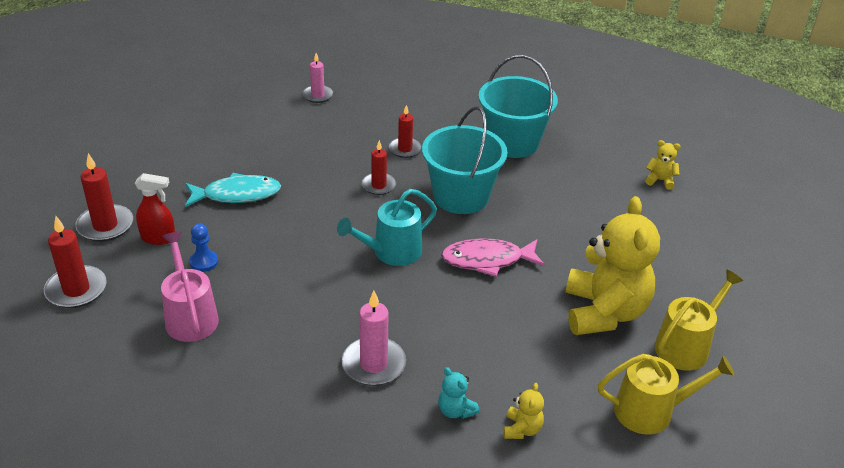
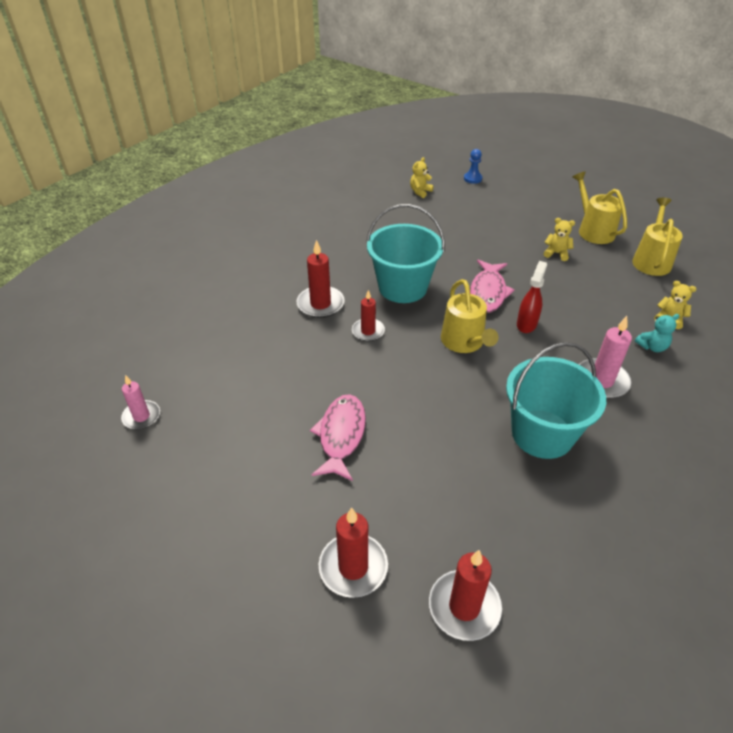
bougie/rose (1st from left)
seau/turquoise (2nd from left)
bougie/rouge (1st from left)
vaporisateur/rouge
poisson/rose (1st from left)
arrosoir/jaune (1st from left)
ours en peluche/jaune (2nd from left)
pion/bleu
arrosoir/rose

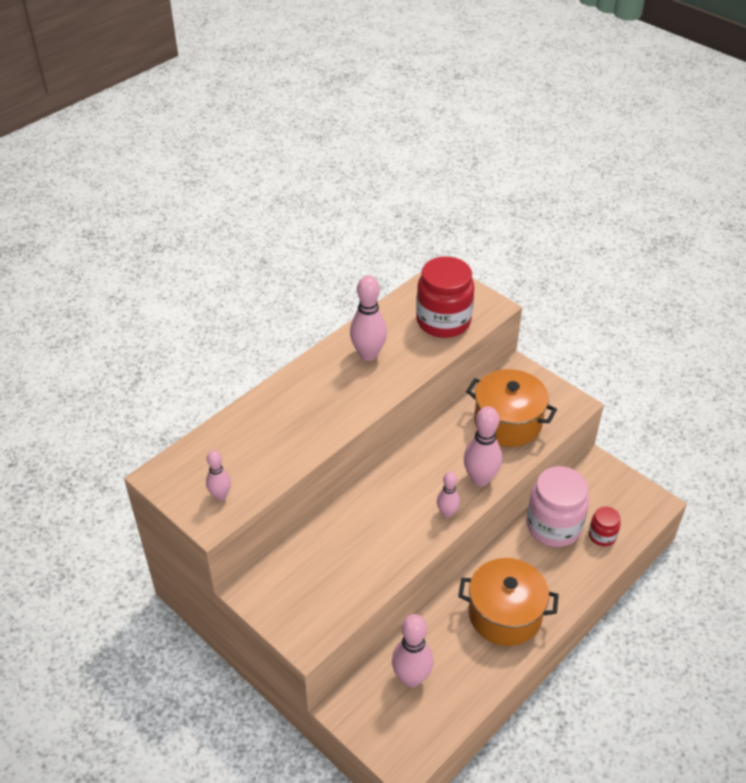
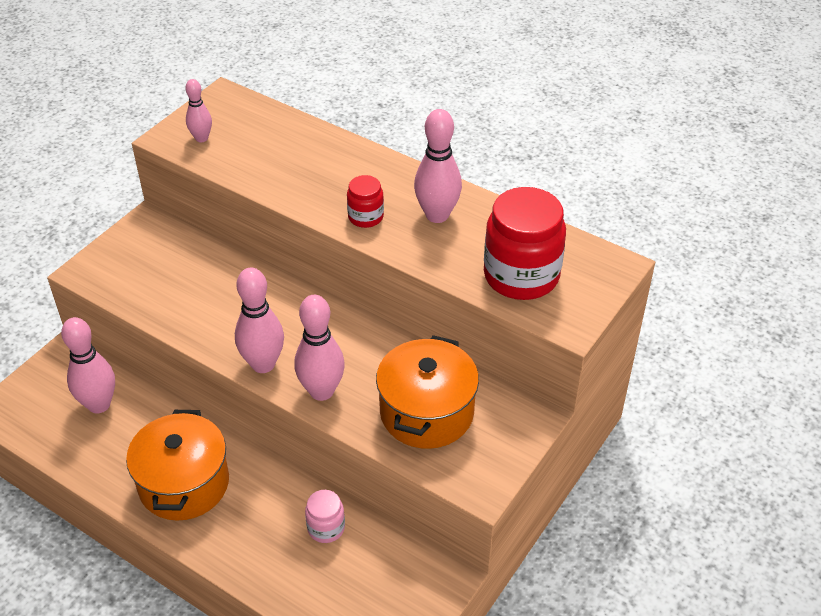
bocal/rose
quille/rose (3rd from left)
bocal/rouge (1st from left)

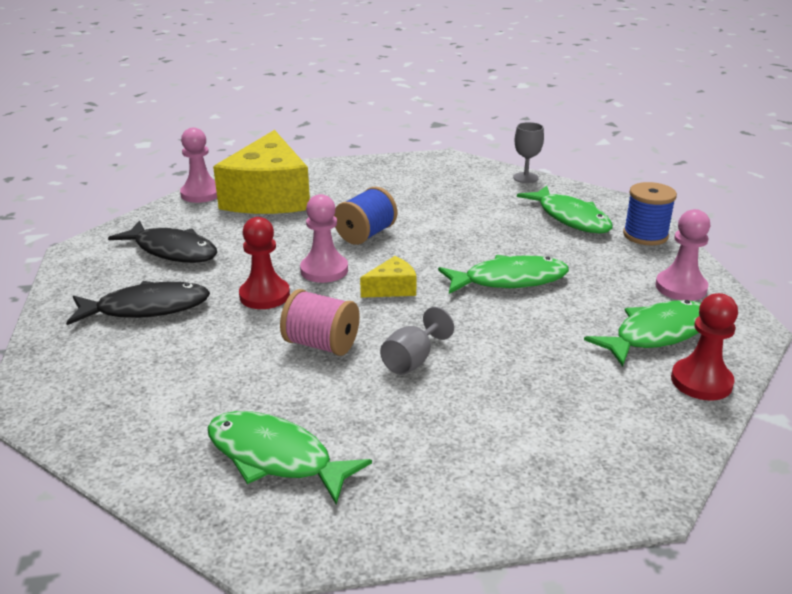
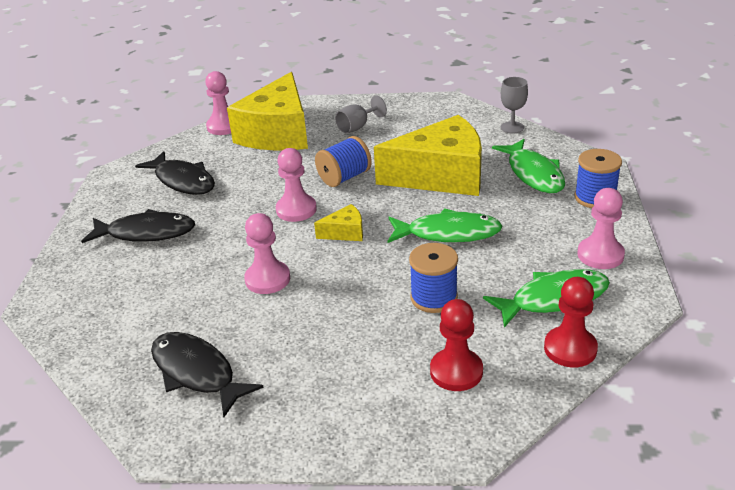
pion/rouge (1st from left)
pion/rose (2nd from left)
verre à pied/gris (1st from left)
poisson/noir (3rd from left)
fromage/jaune (3rd from left)
bobine/bleu (2nd from left)

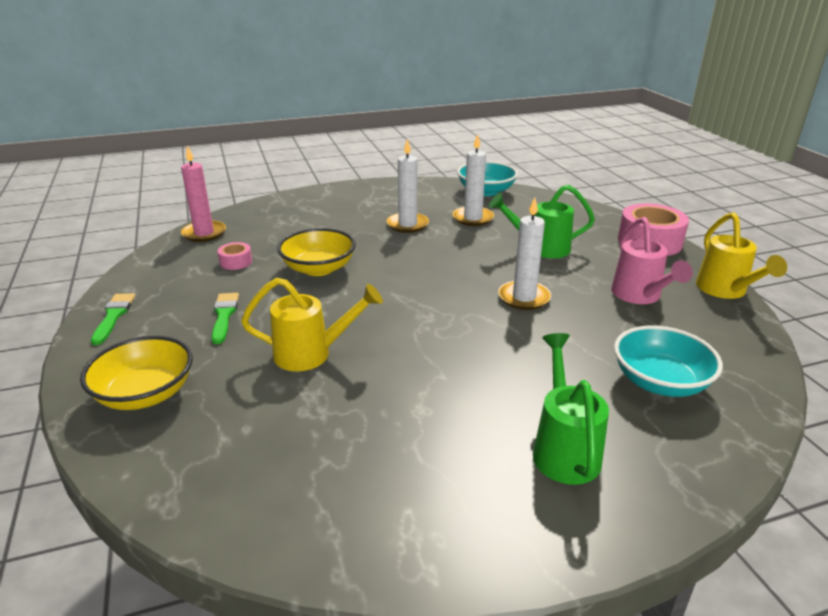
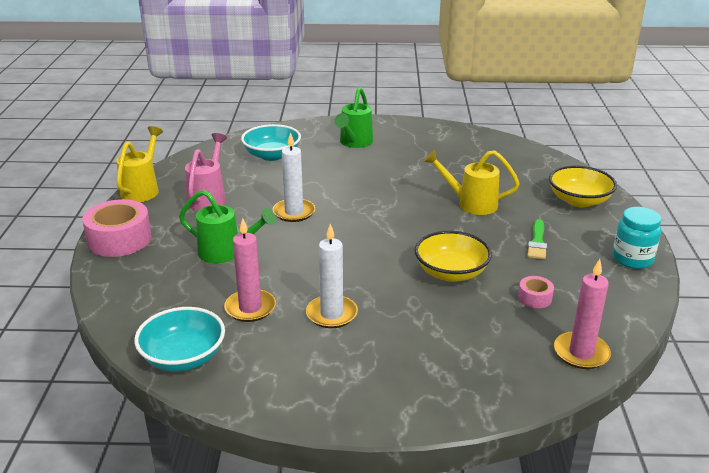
bougie/rose (1st from left)
bocal/turquoise

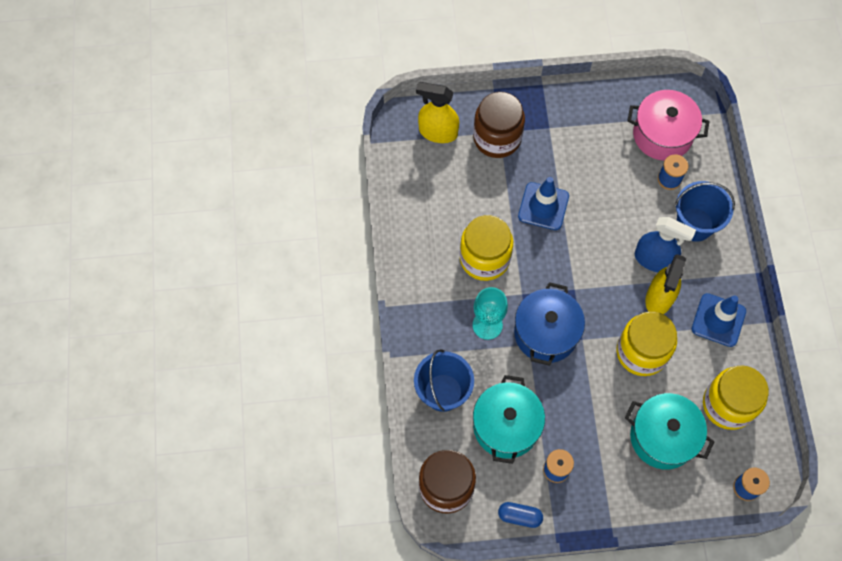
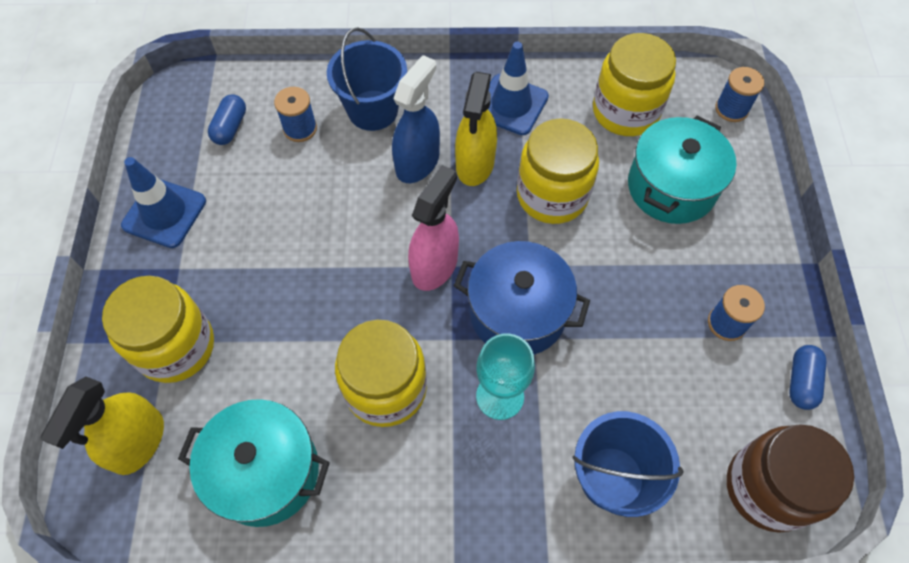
gélule/bleu (1st from left)
bocal/jaune (1st from left)
cône de chantier/bleu (1st from left)
vaporisateur/jaune (2nd from left)
marmite/turquoise (1st from left)
vaporisateur/rose

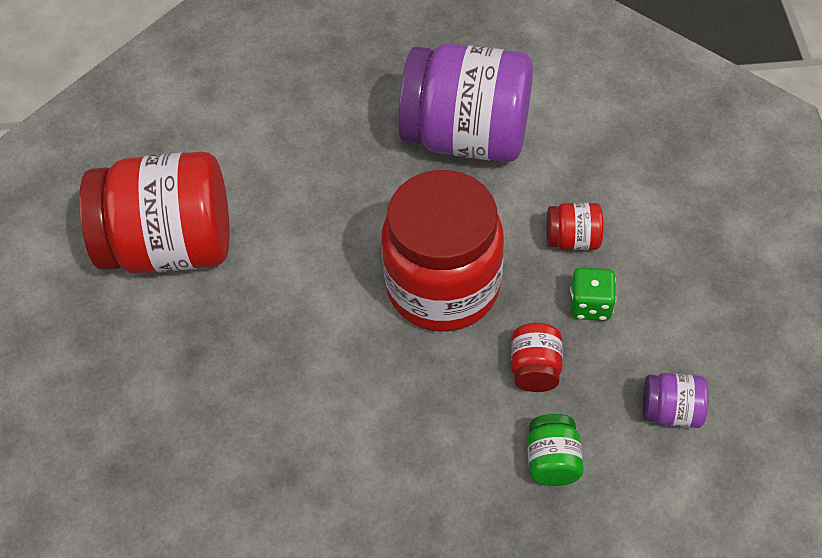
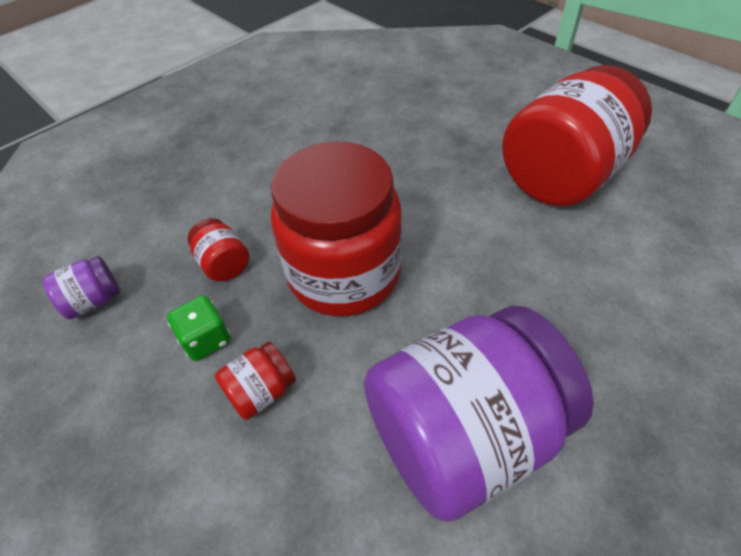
bocal/vert

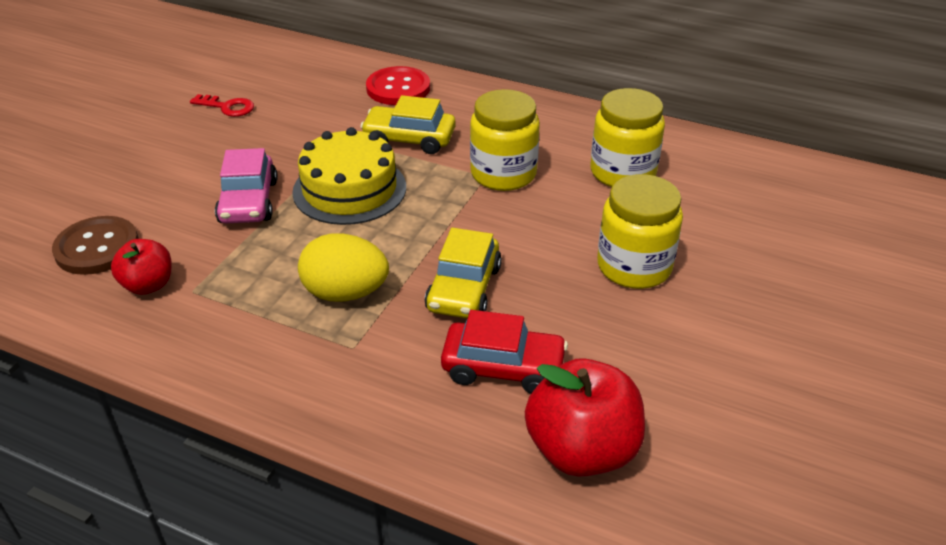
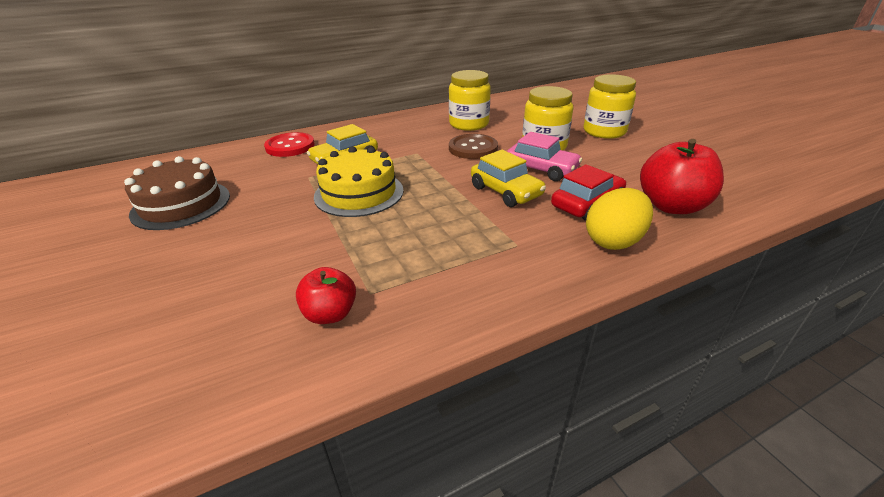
bocal/jaune (3rd from left)
gâteau/marron
voiture/rose
bouton/marron
œuf/jaune

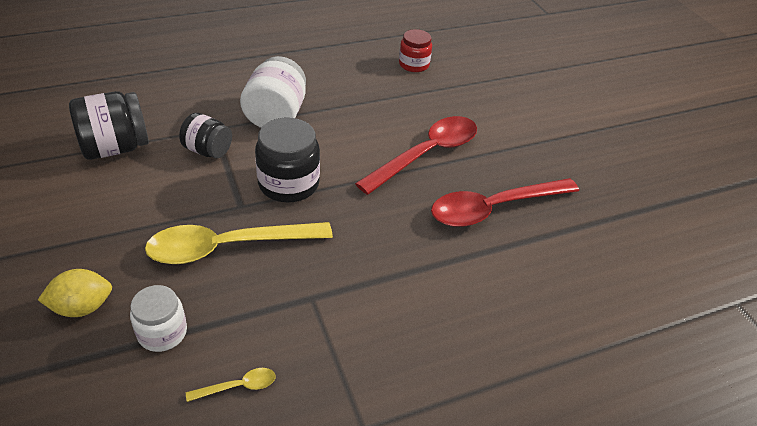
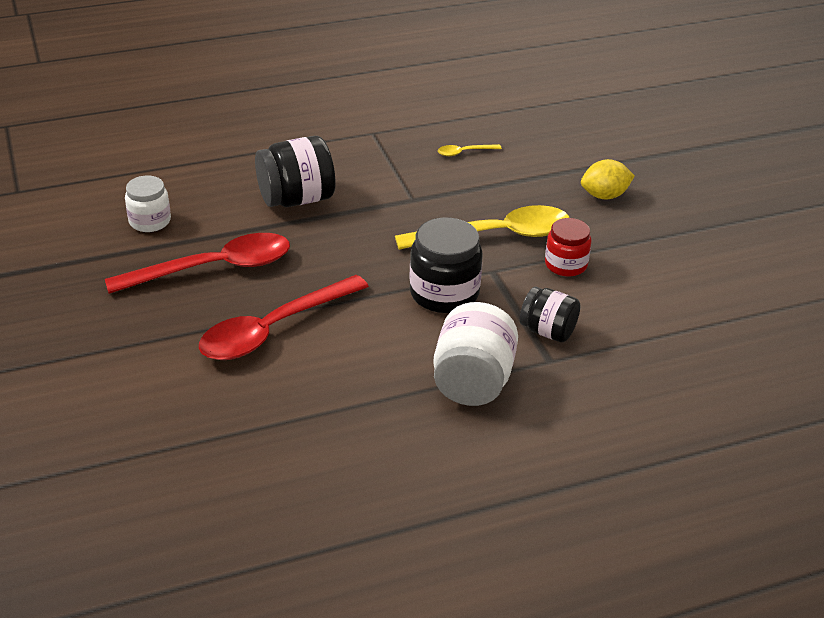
bocal/rouge
bocal/noir (1st from left)
bocal/blanc (1st from left)

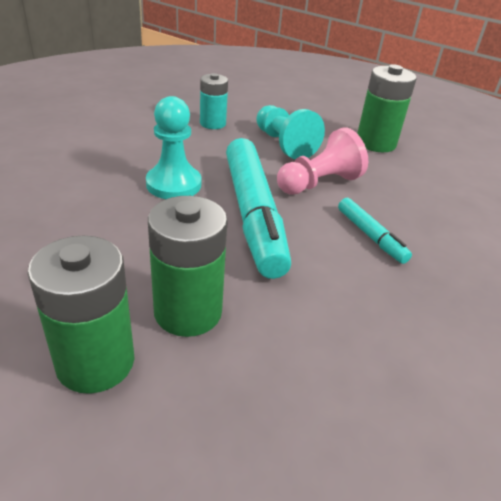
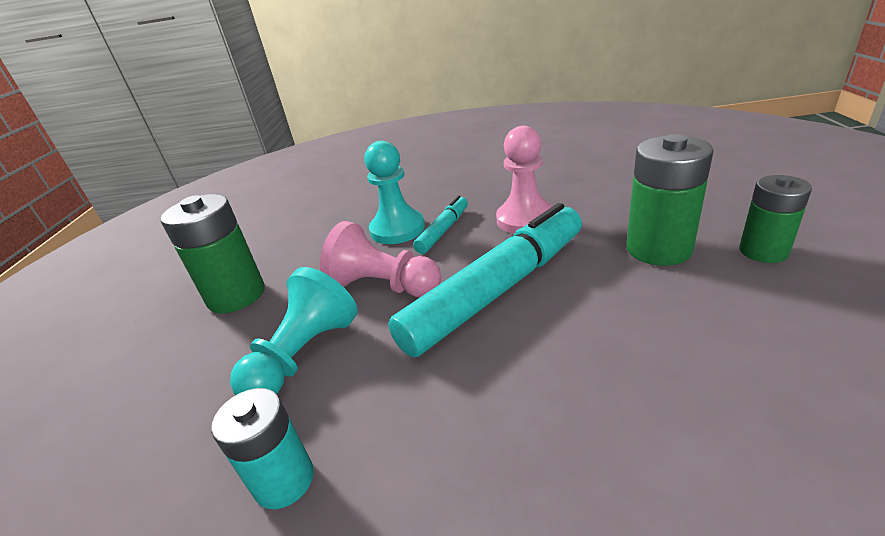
pion/turquoise (2nd from left)
pile/vert (3rd from left)
pion/rose (2nd from left)

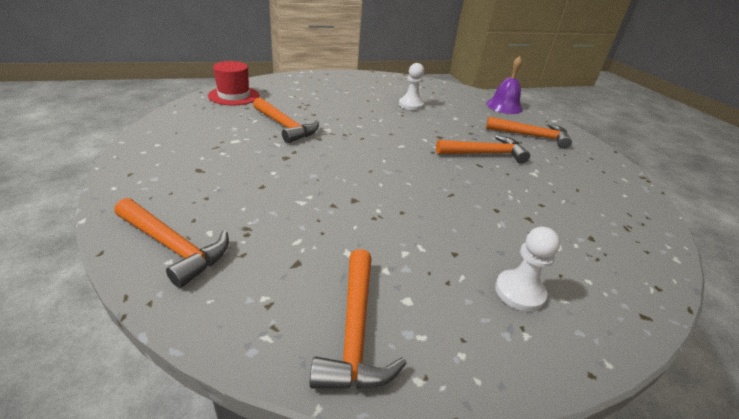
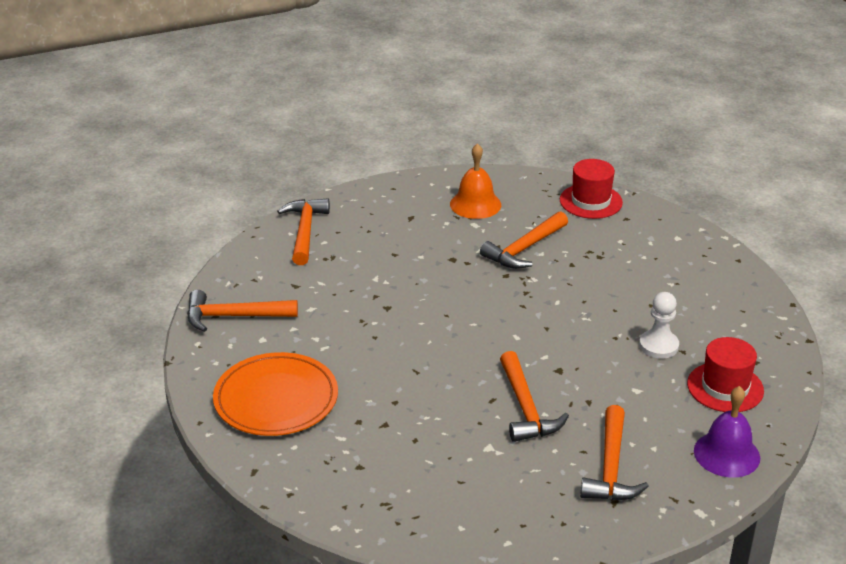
marteau/orange (2nd from left)
assiette/orange
cloche/orange
chapeau/rouge (2nd from left)

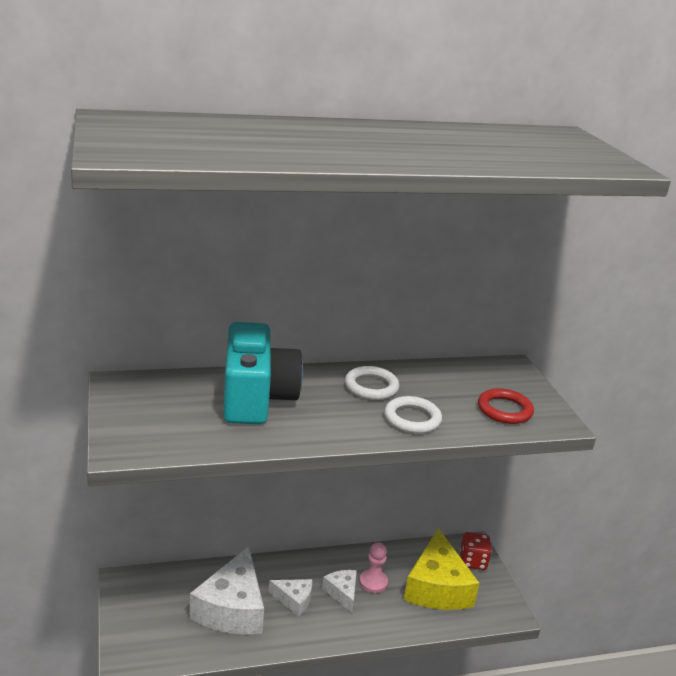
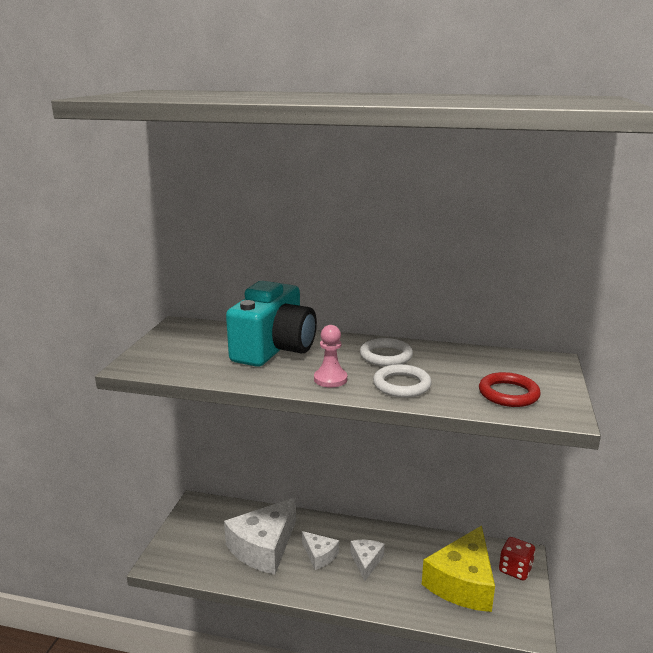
pion/rose

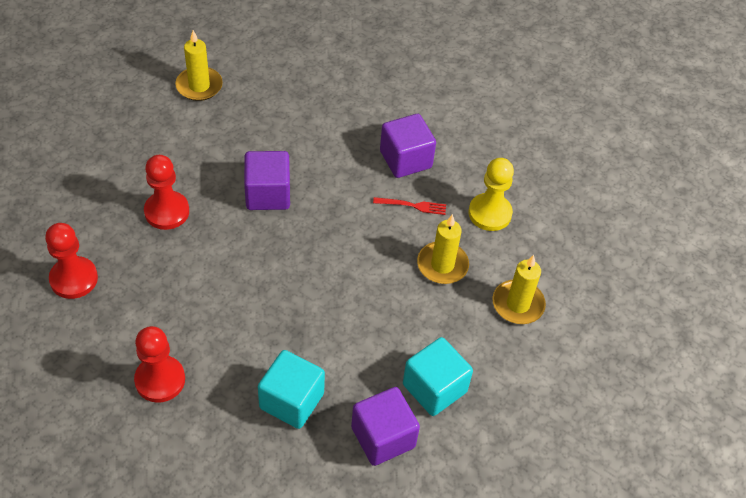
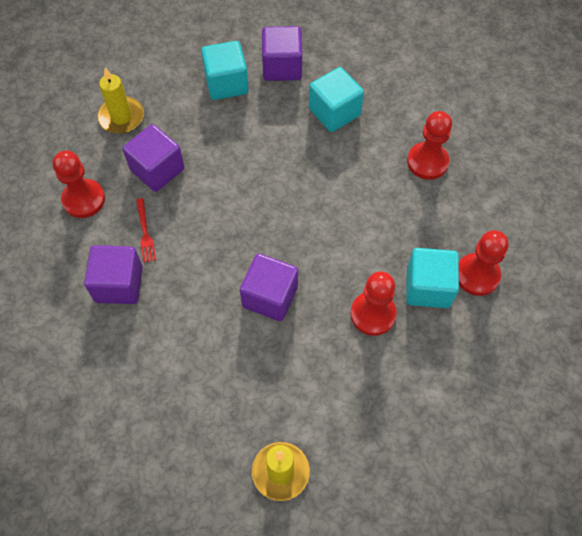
pion/rouge (1st from left)
fourchette/rouge
cube/violet (2nd from left)
cube/turquoise (3rd from left)

